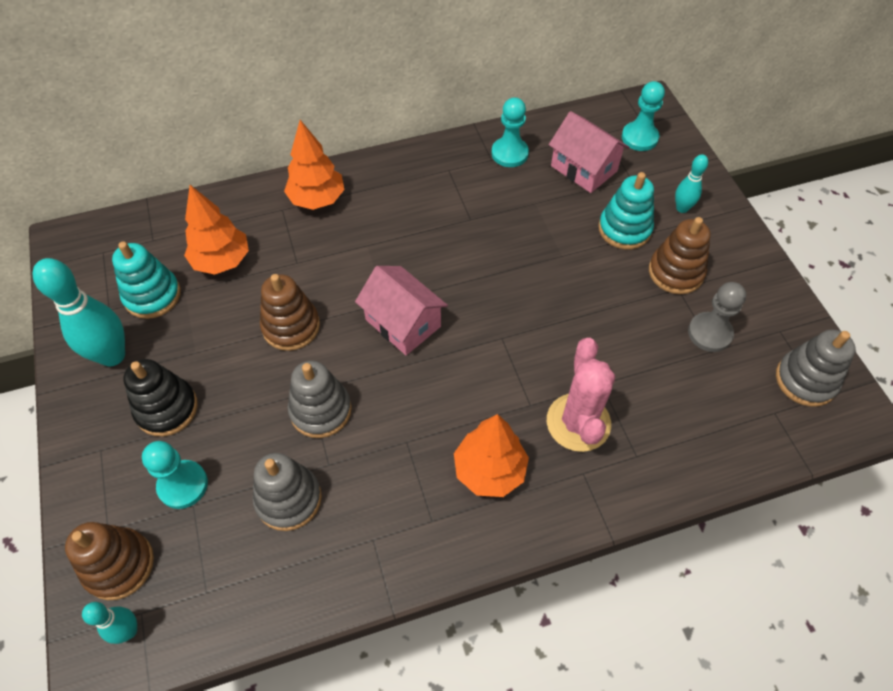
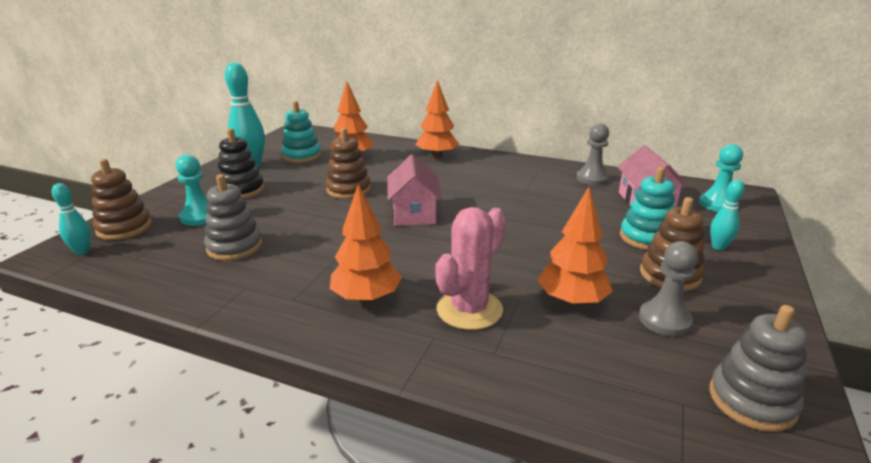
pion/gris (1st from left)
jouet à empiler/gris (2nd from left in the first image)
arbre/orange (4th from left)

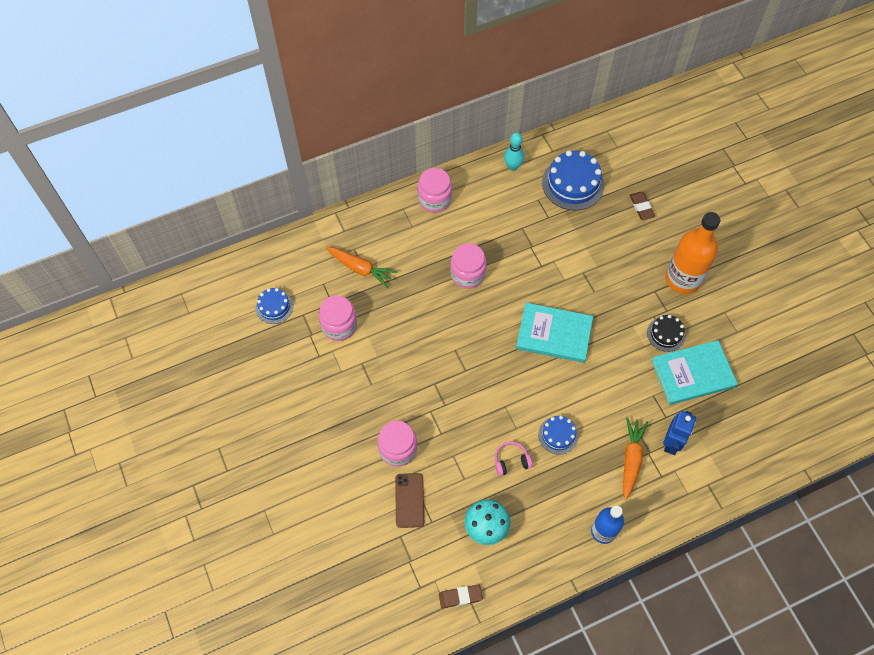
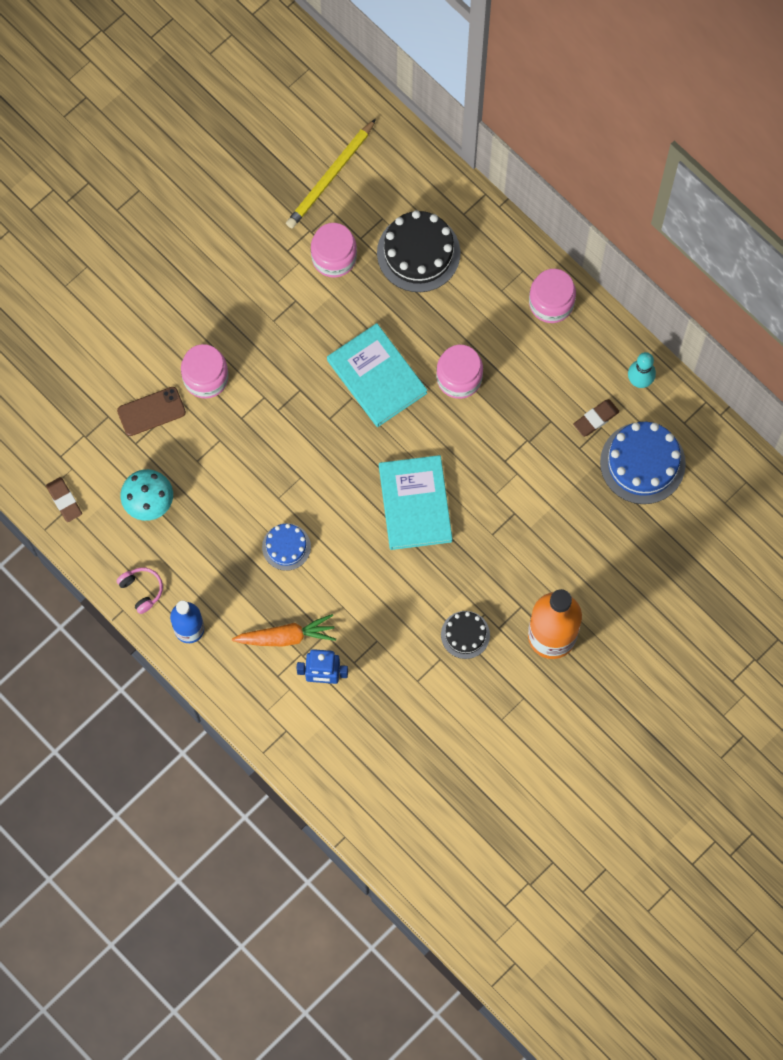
gomme/marron (2nd from left)
gâteau/noir (1st from left)
crayon/jaune
livre/turquoise (1st from left)
casque audio/rose

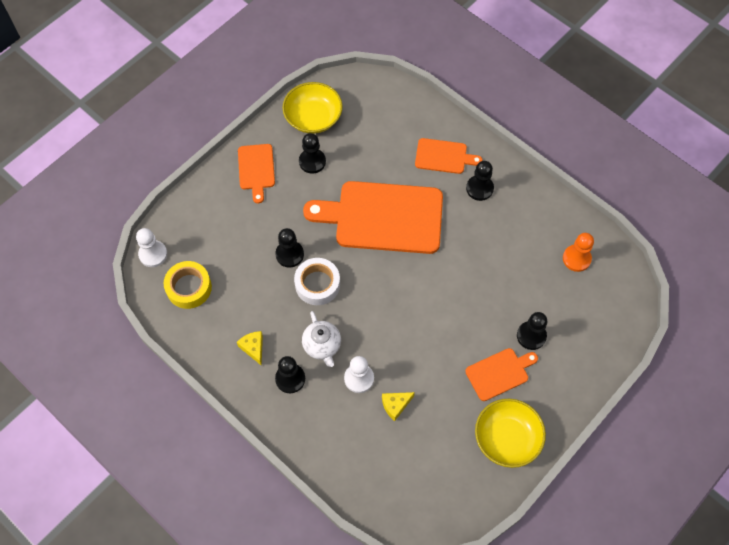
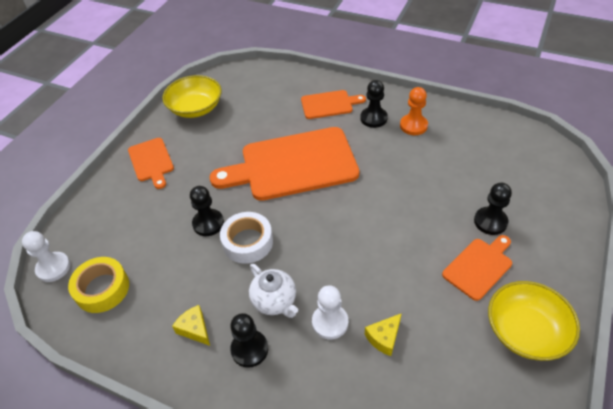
pion/noir (3rd from left in the first image)
pion/orange

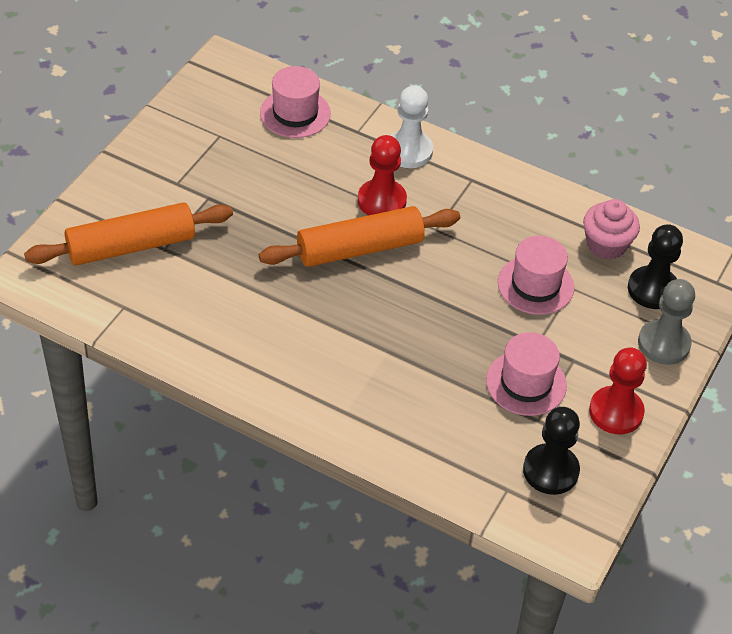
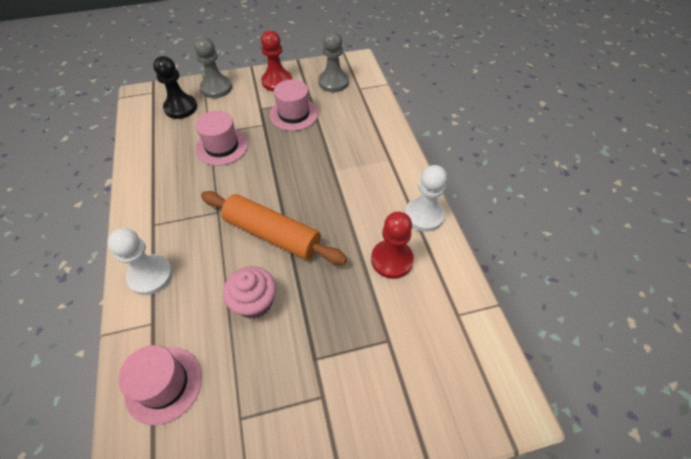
pion/rouge (2nd from left)
muffin/rose
rouleau à pâtisserie/orange (1st from left in the first image)
pion/gris (2nd from left)
pion/blanc (2nd from left)

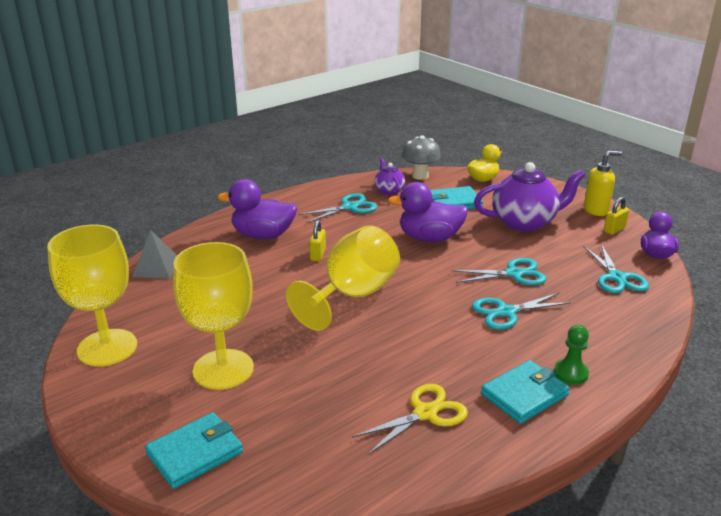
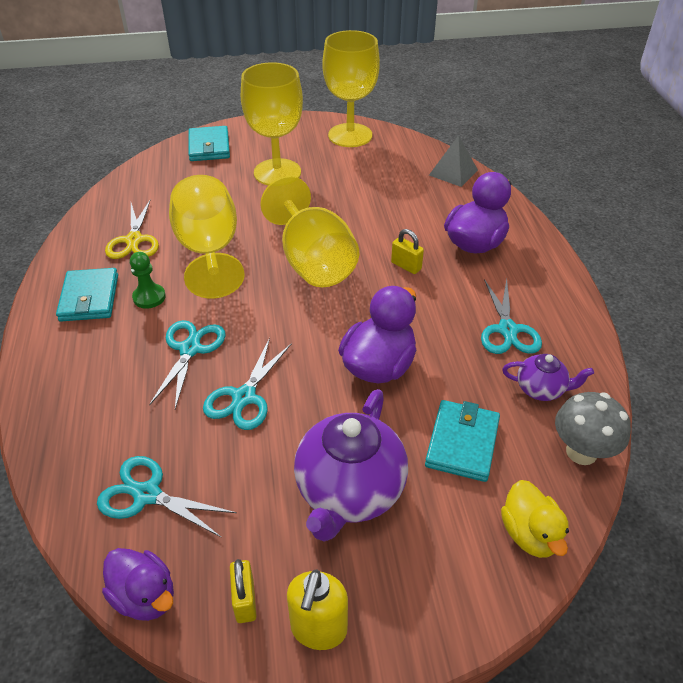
pion/vert
verre à pied/jaune (1st from left)

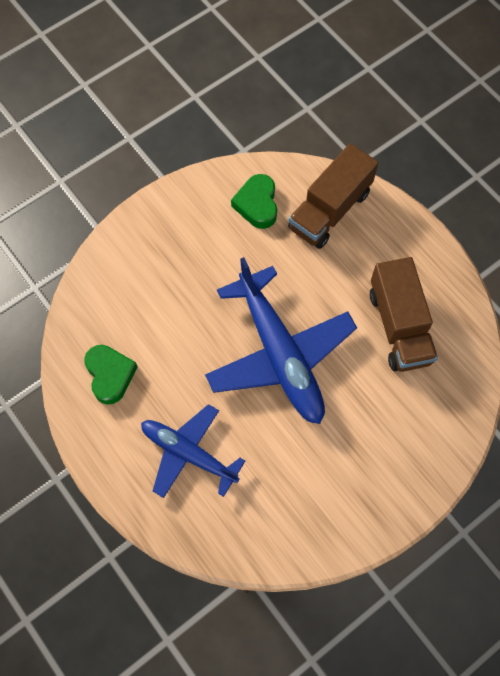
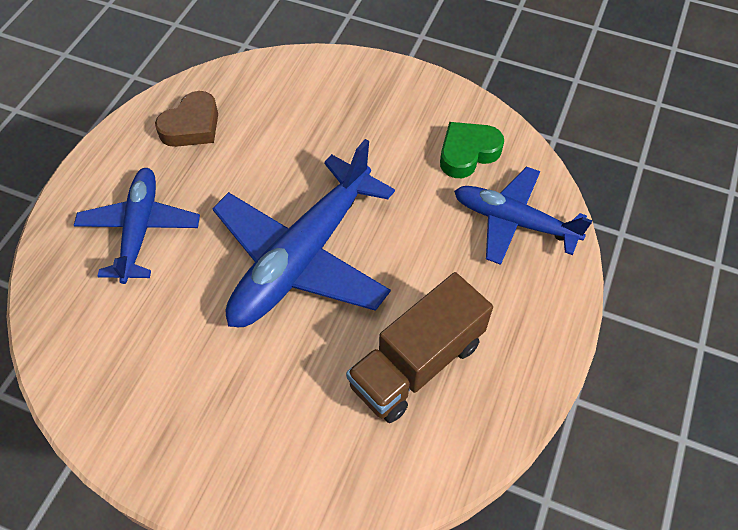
avion/bleu (3rd from left)
cœur/marron

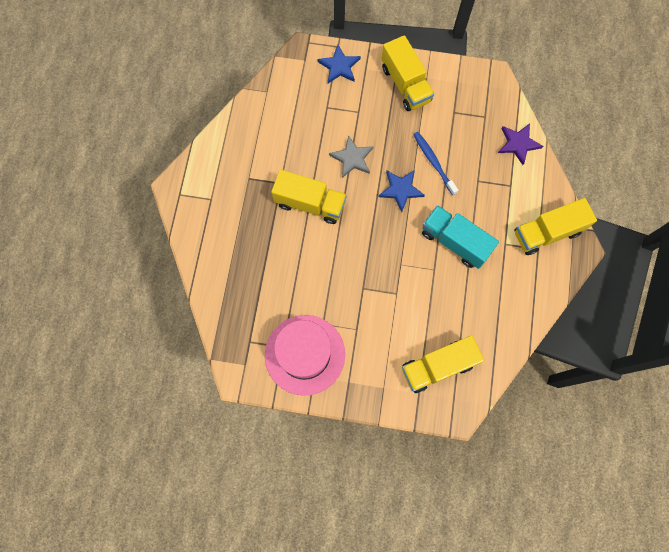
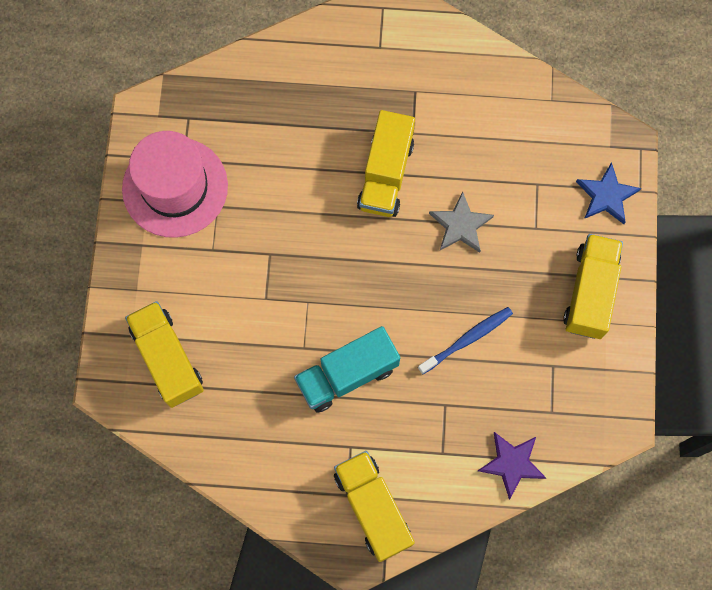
camion/jaune (4th from left)
étoile/bleu (2nd from left in the first image)
camion/turquoise

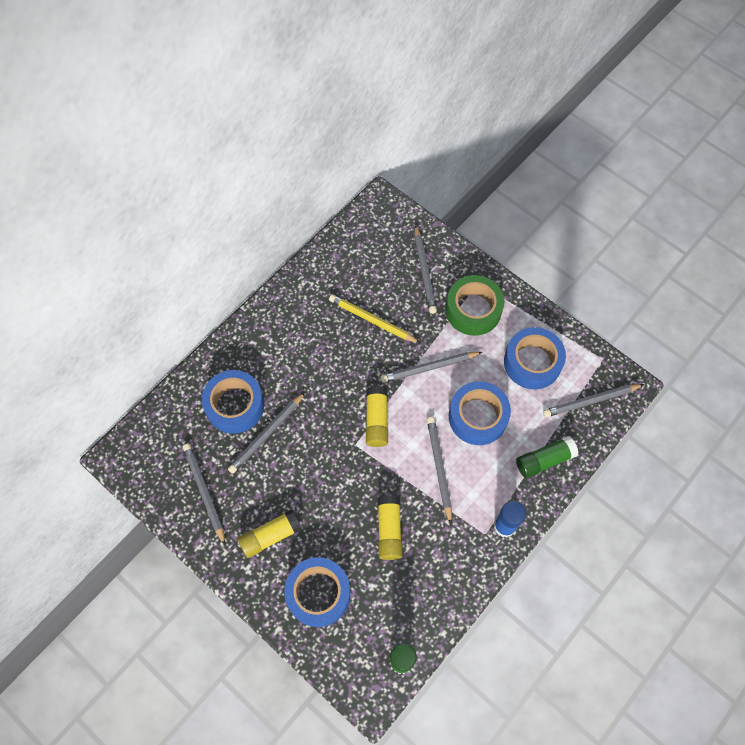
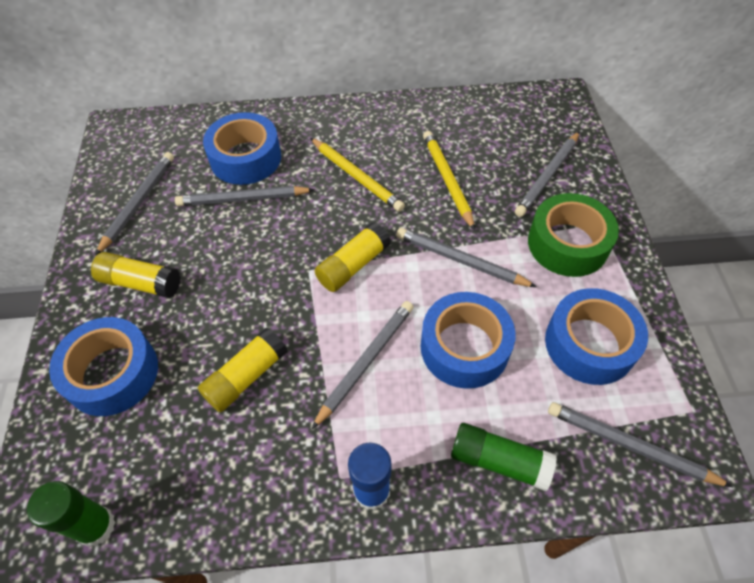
crayon/jaune (1st from left)

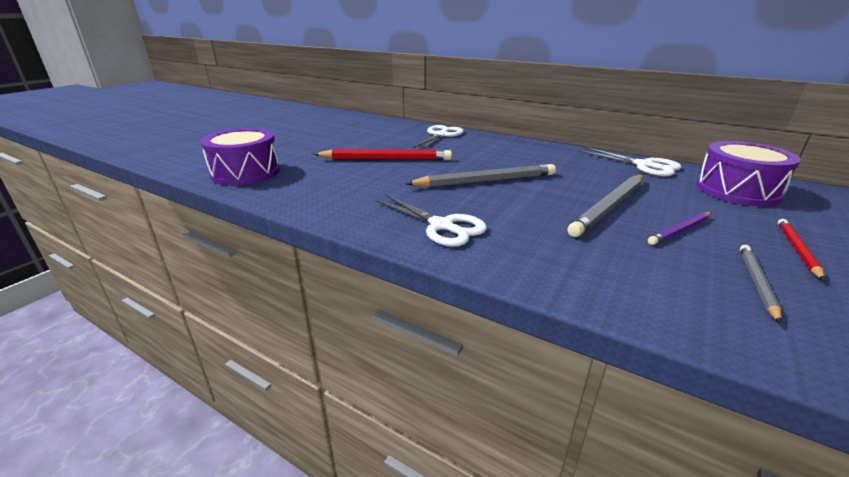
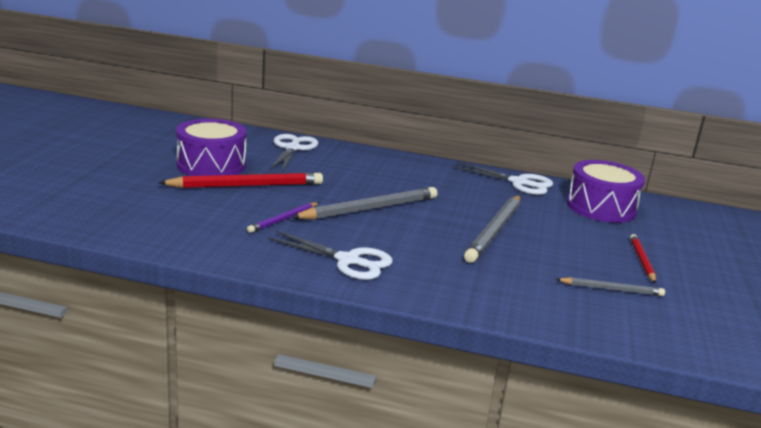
tambour/violet (1st from left)
crayon/violet
crayon/gris (3rd from left)

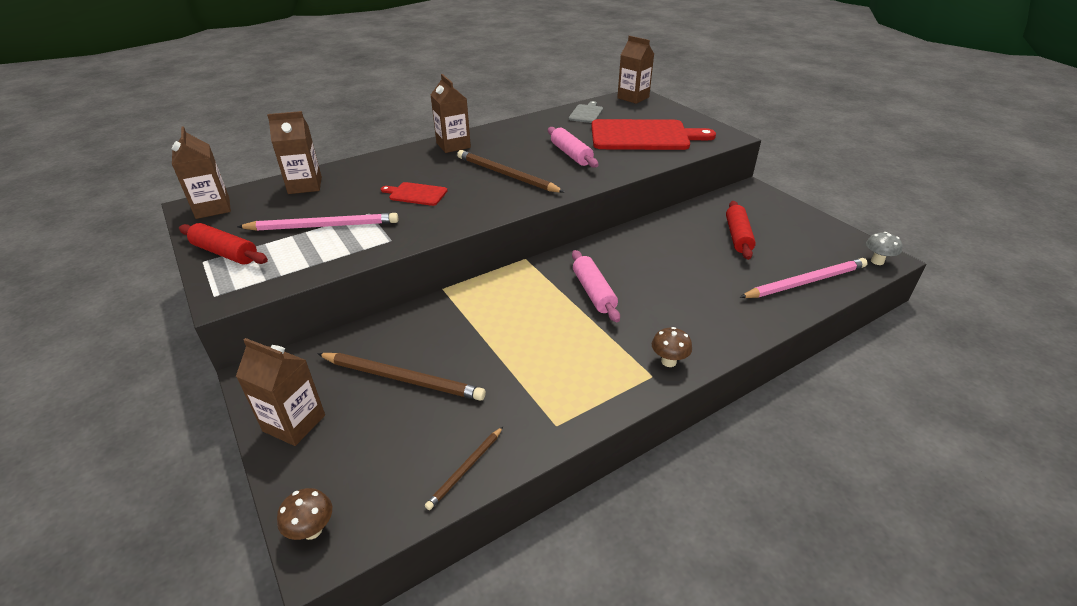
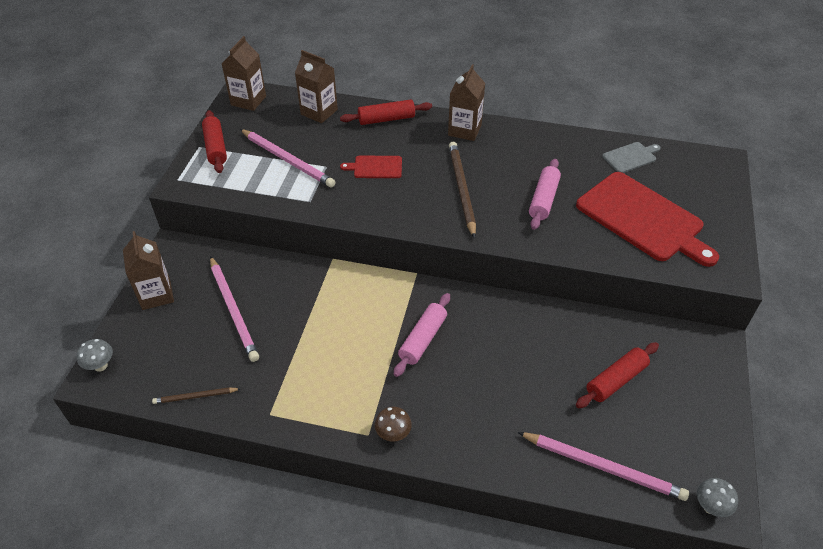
brique de lait/marron (5th from left in the first image)
planche à découper/rouge (1st from left)
crayon/rose (1st from left)
champignon/gris (1st from left)
rouleau à pâtisserie/rouge (2nd from left)

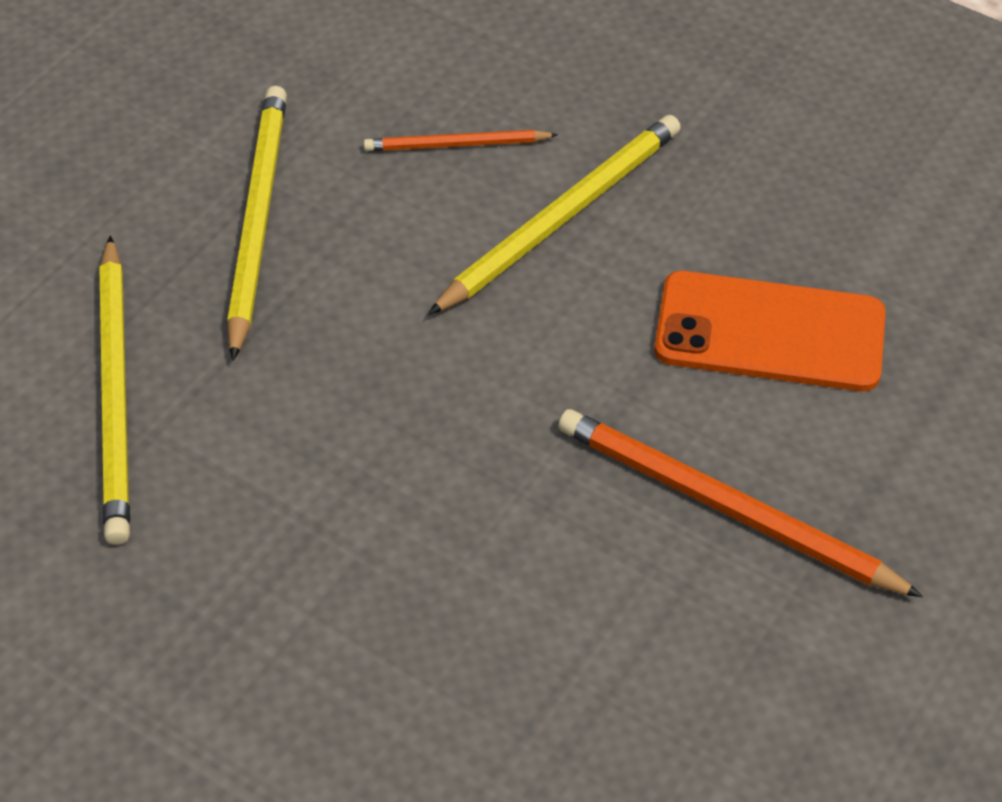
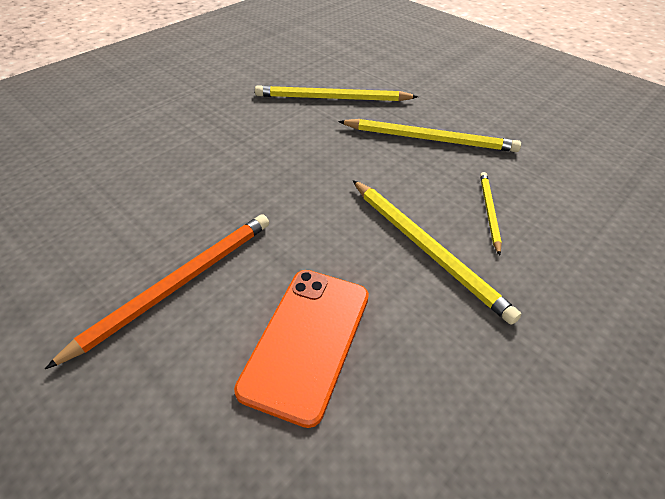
crayon/jaune (4th from left)

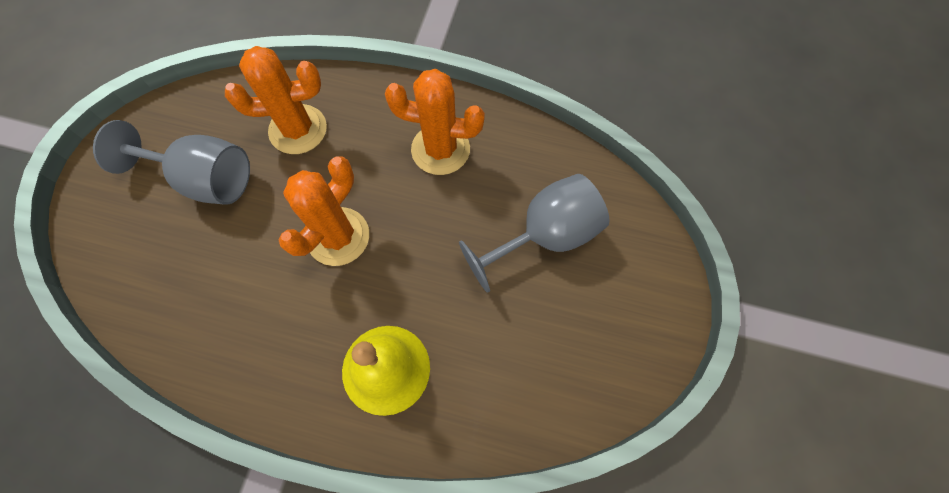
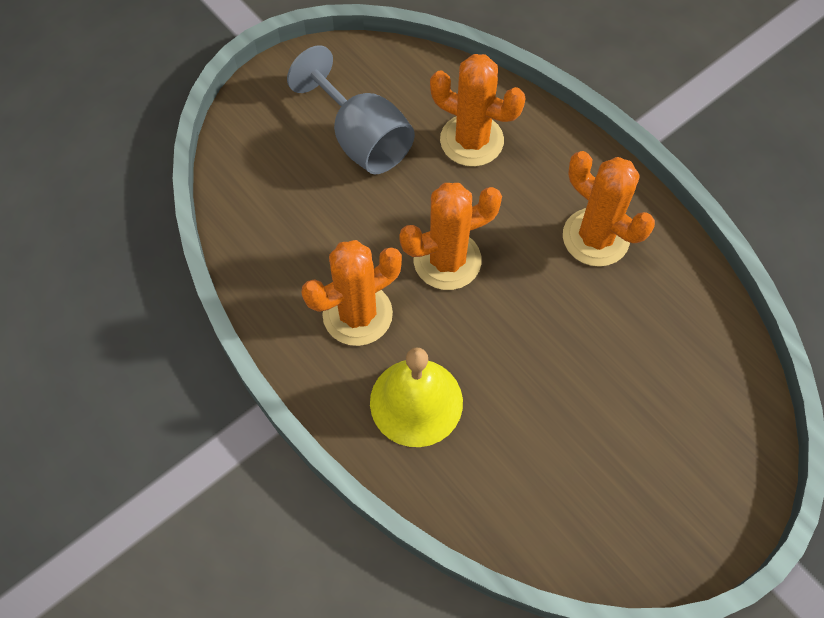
verre à pied/gris (2nd from left in the first image)
cactus/orange (1st from left)

